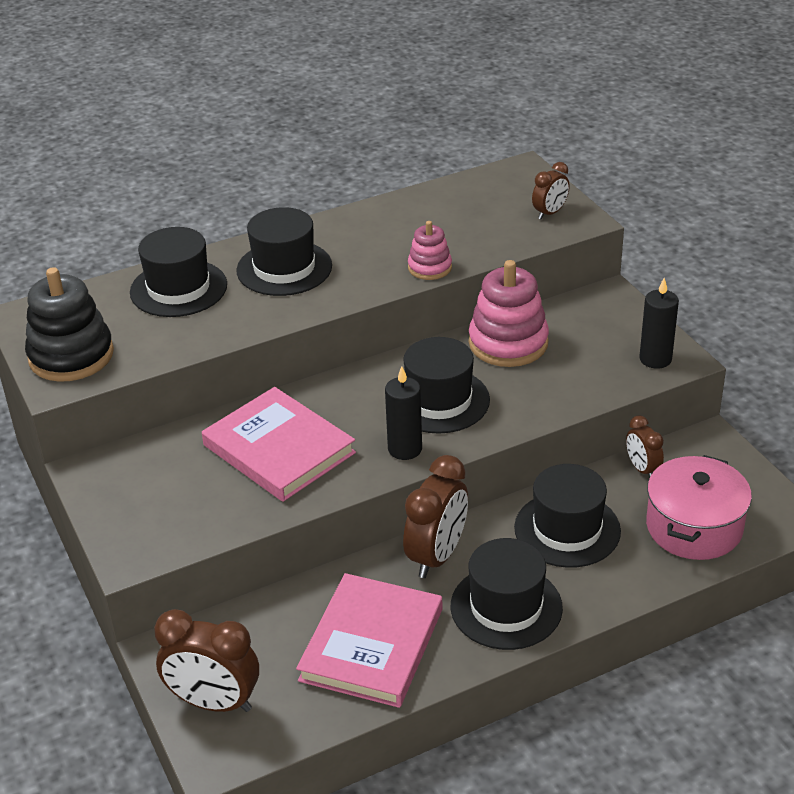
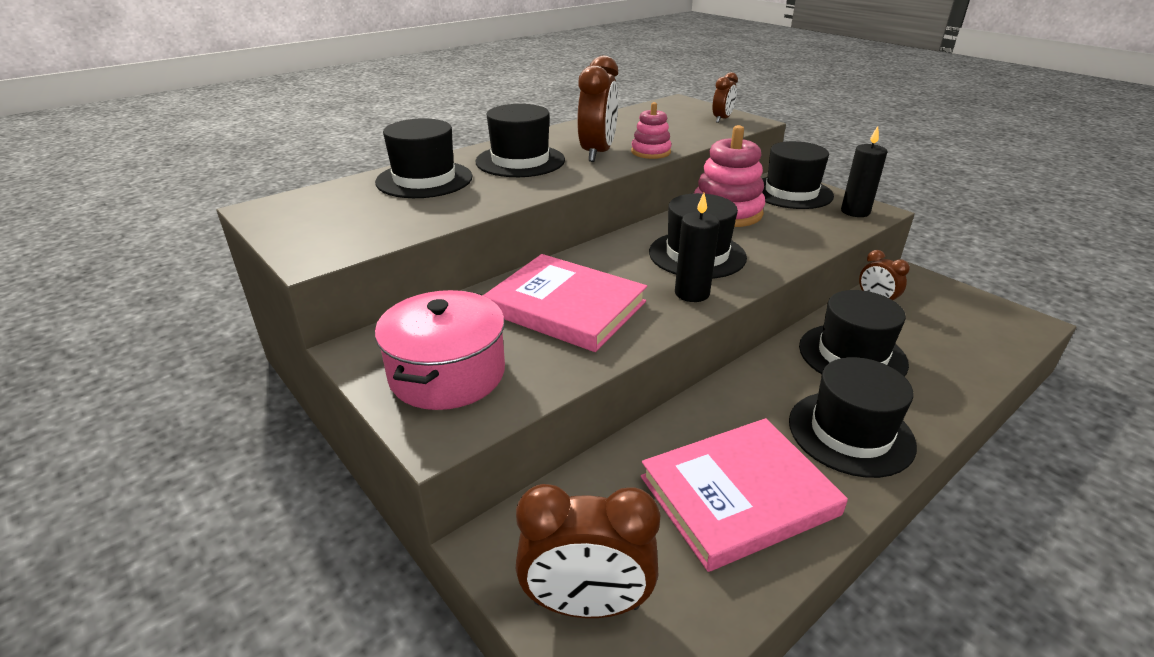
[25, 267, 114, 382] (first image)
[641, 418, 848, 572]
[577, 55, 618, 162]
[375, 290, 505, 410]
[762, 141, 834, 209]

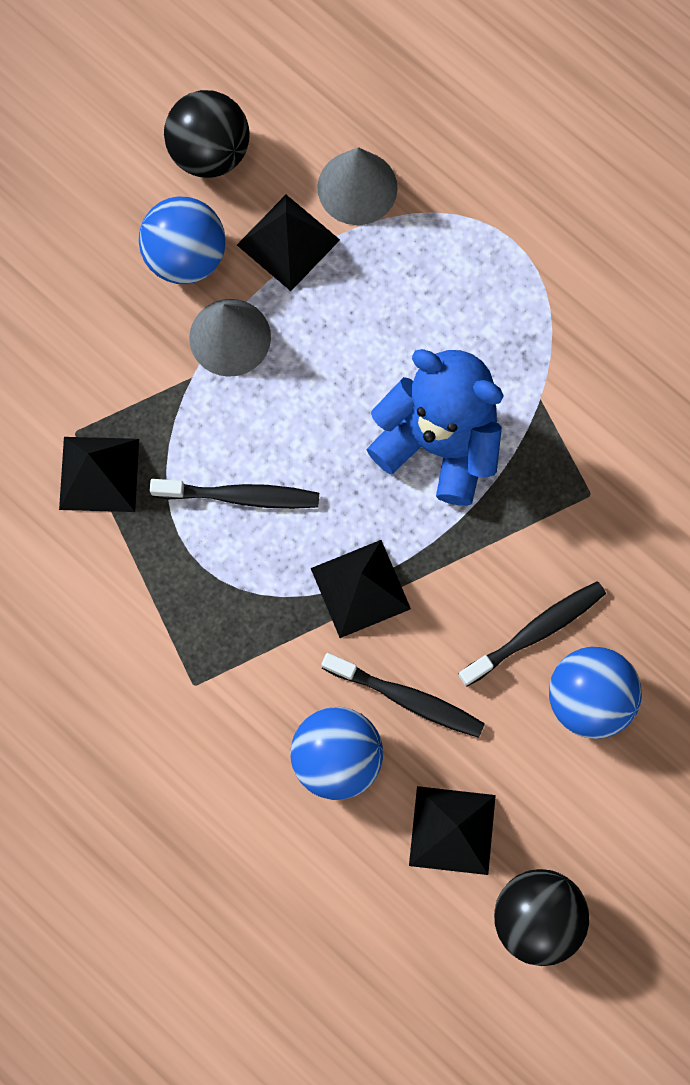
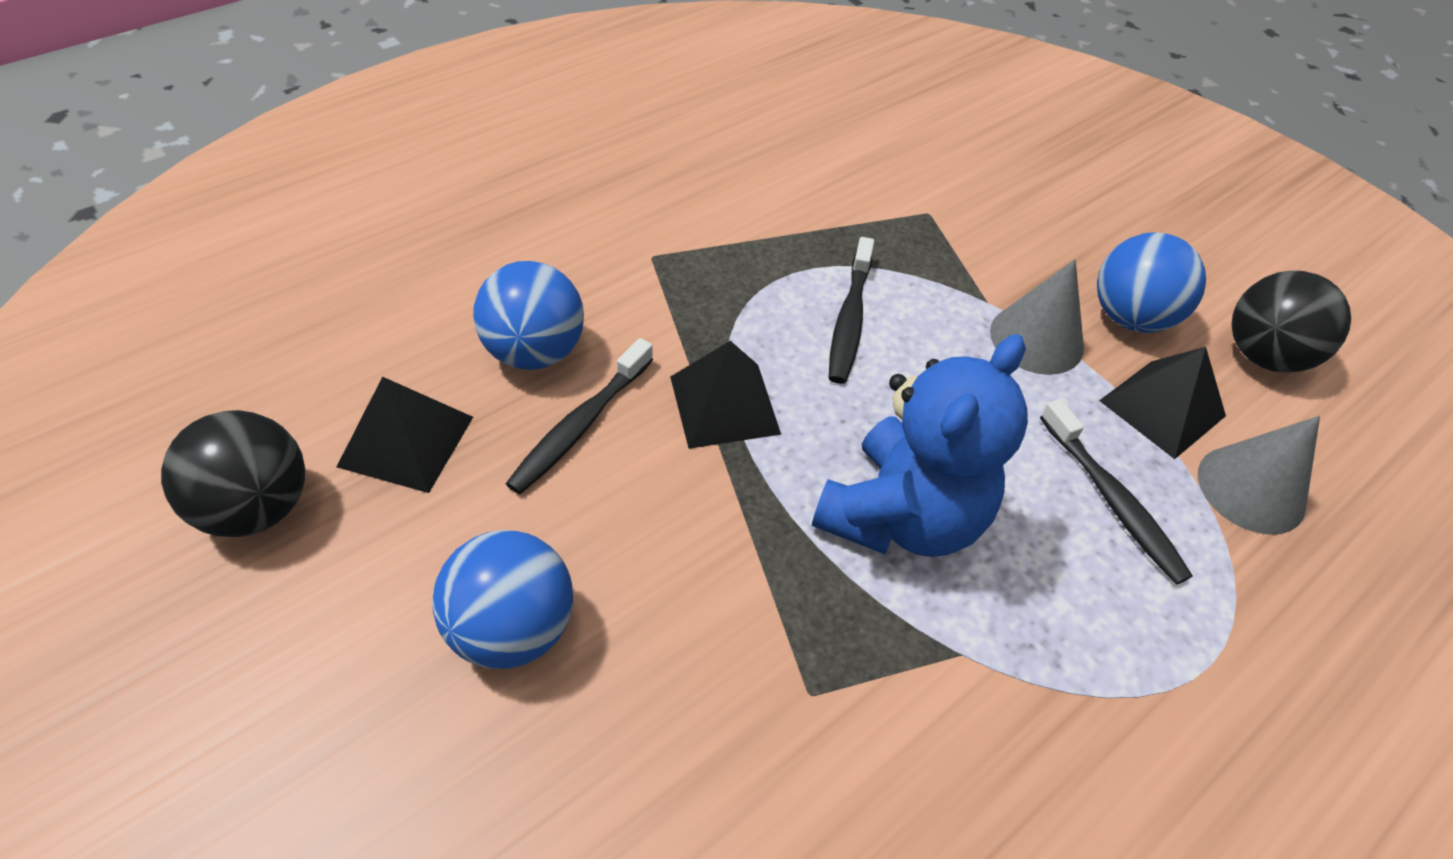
[59, 437, 139, 512] (first image)
[1040, 399, 1193, 585]

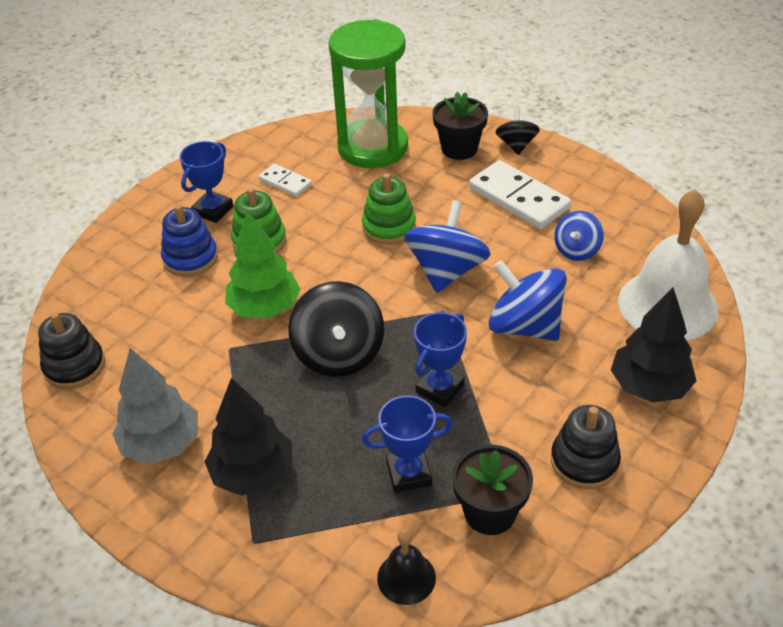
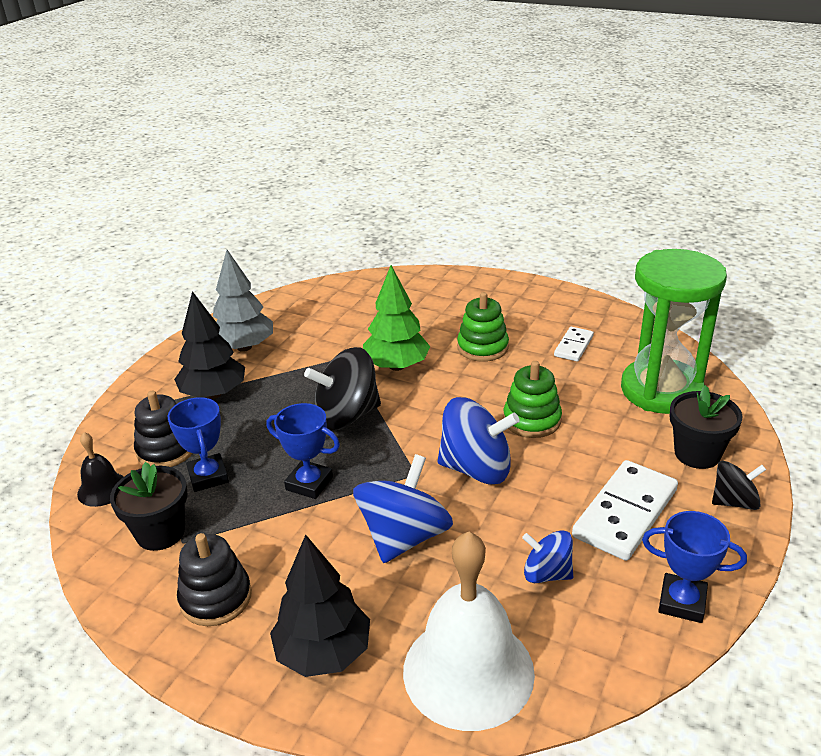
[134, 391, 193, 467]
[161, 204, 218, 277] (first image)
[642, 511, 747, 623]

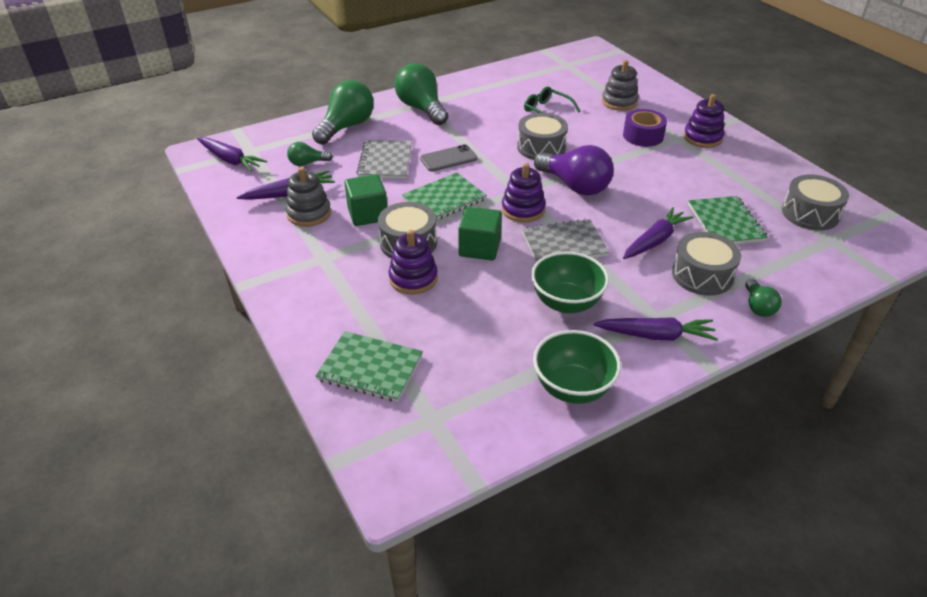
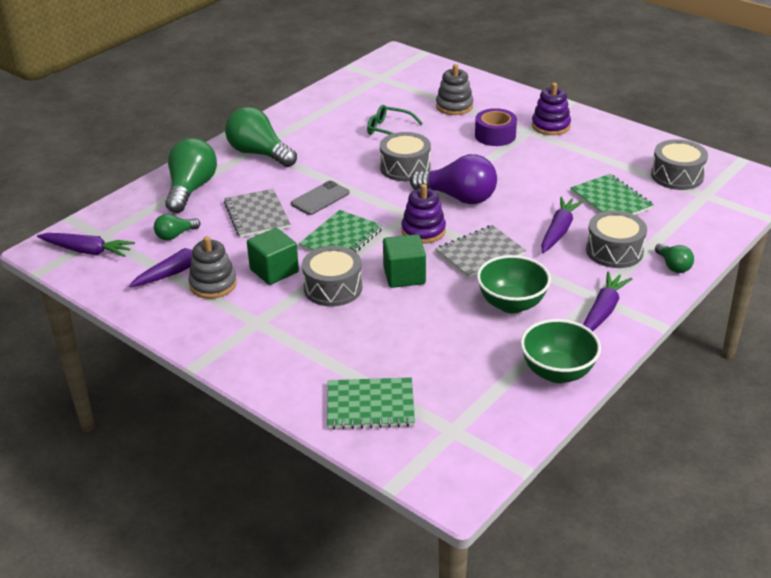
[389, 230, 438, 295] (first image)
[583, 271, 632, 331]

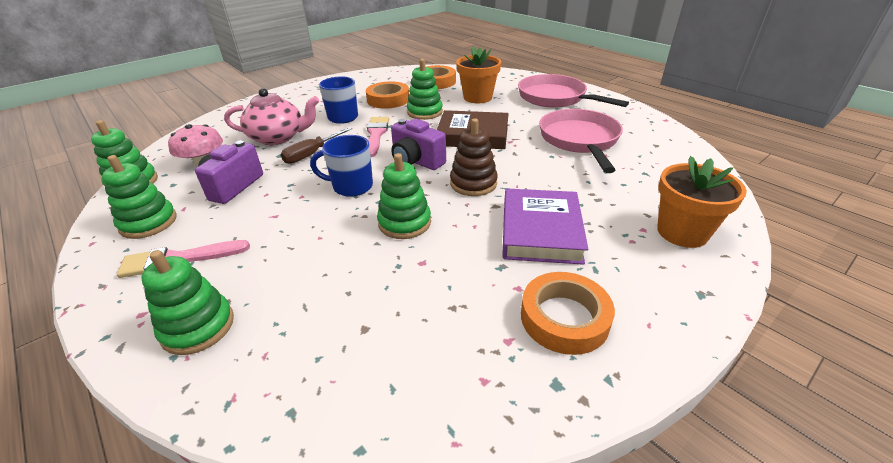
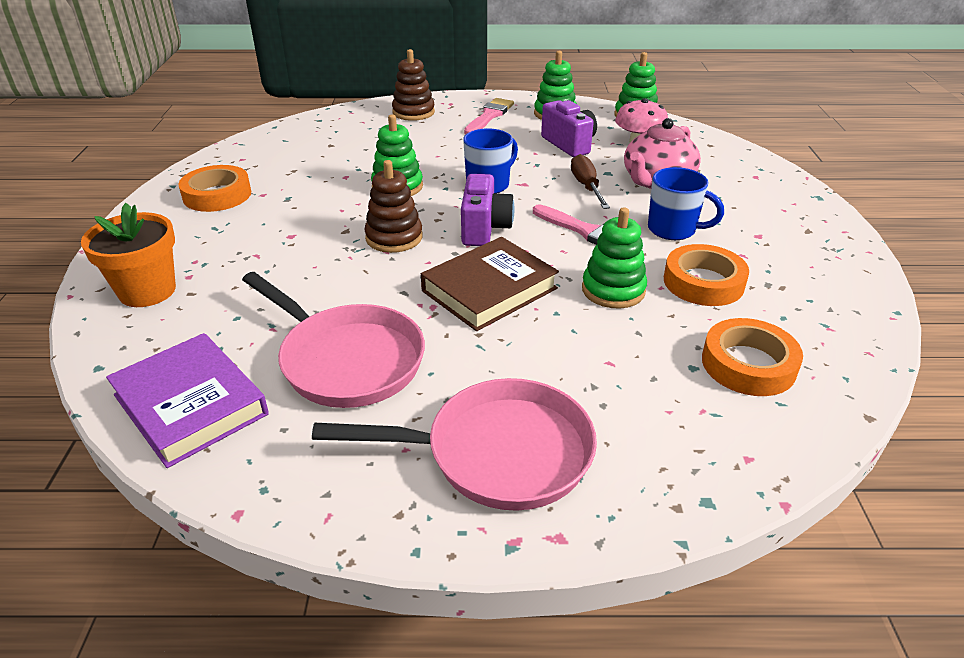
[392, 49, 435, 121]
[461, 174, 514, 246]
[456, 46, 501, 103] (first image)
[106, 333, 269, 468]

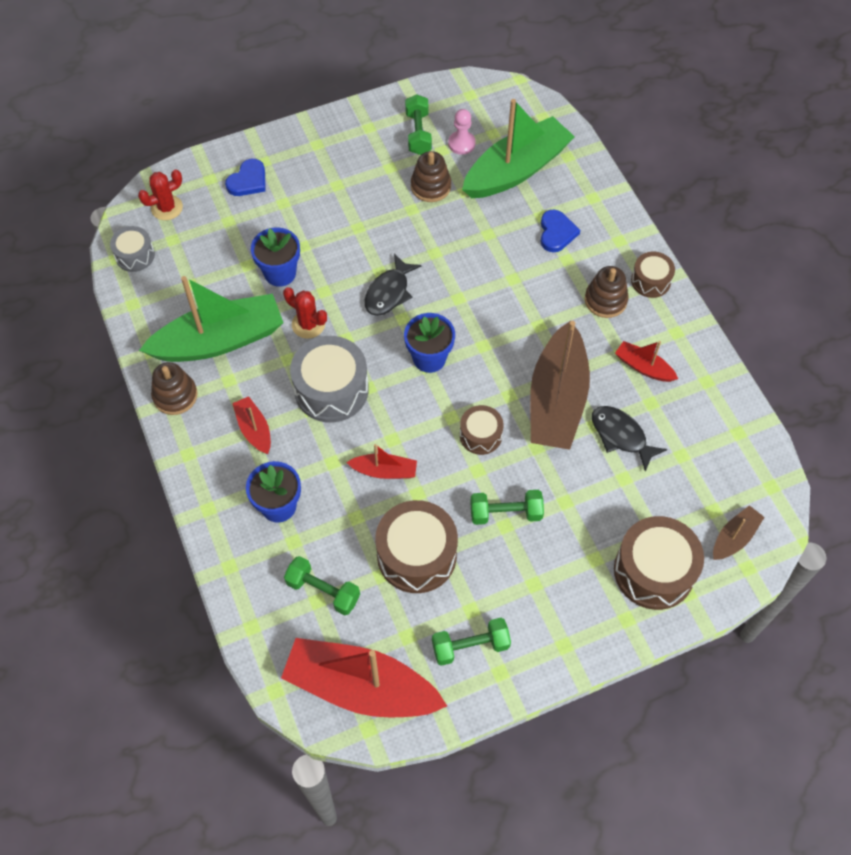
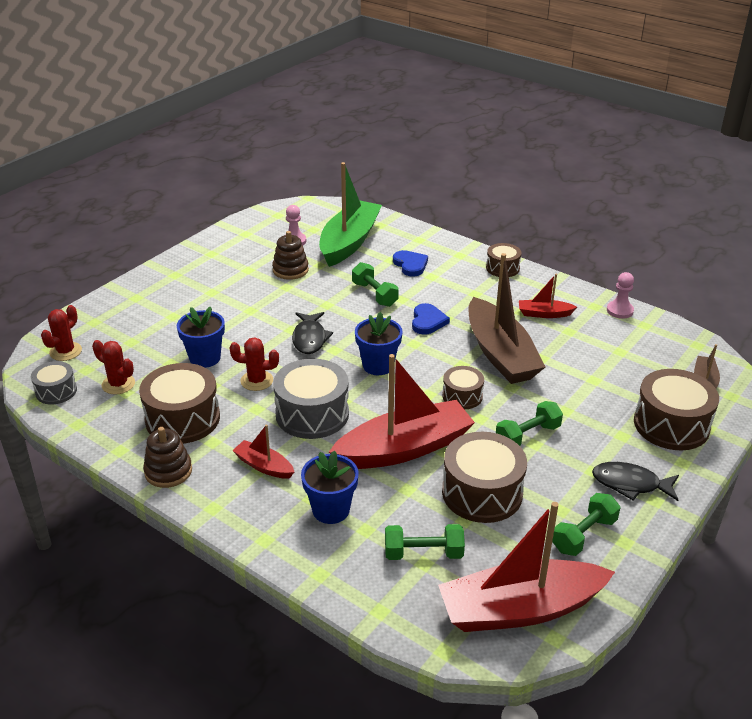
[139, 363, 220, 444]
[412, 303, 450, 335]
[329, 354, 475, 469]
[352, 262, 399, 307]
[585, 266, 629, 318] (first image)
[592, 462, 679, 501]
[92, 340, 135, 395]
[607, 272, 634, 319]

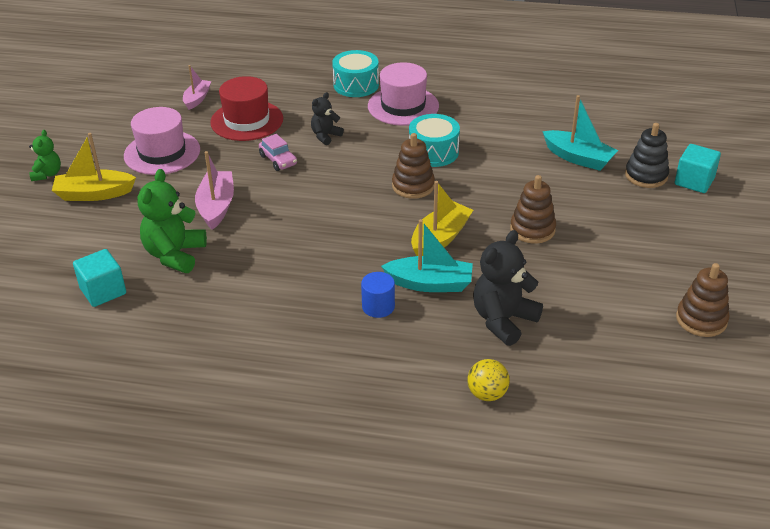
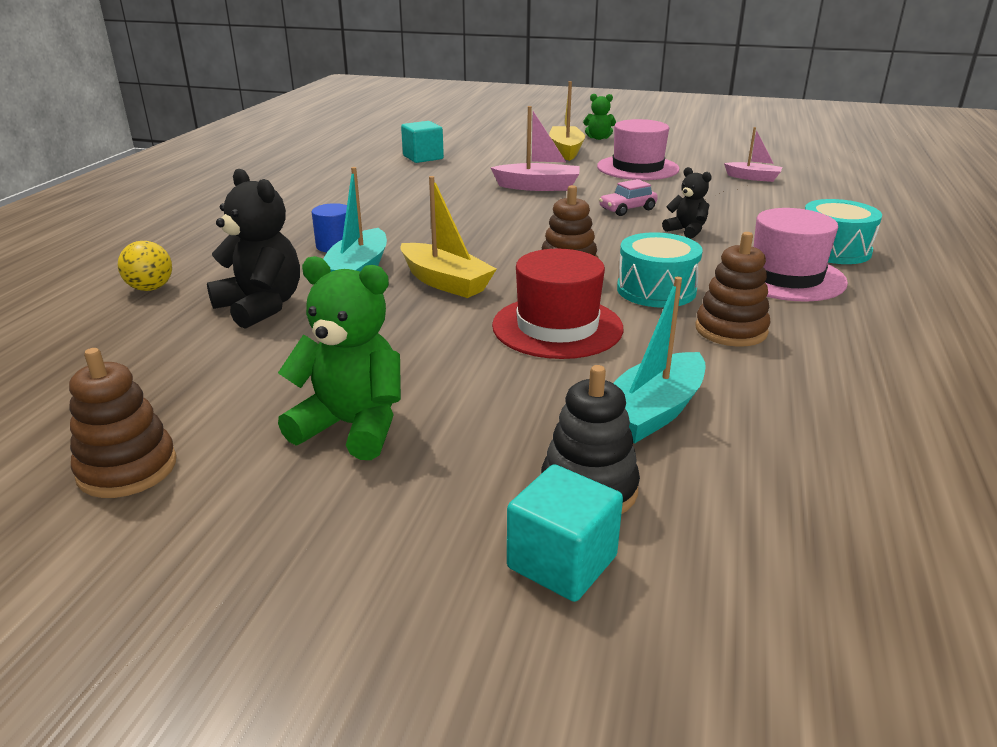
[278, 256, 401, 460]
[492, 249, 623, 359]
[695, 232, 771, 347]

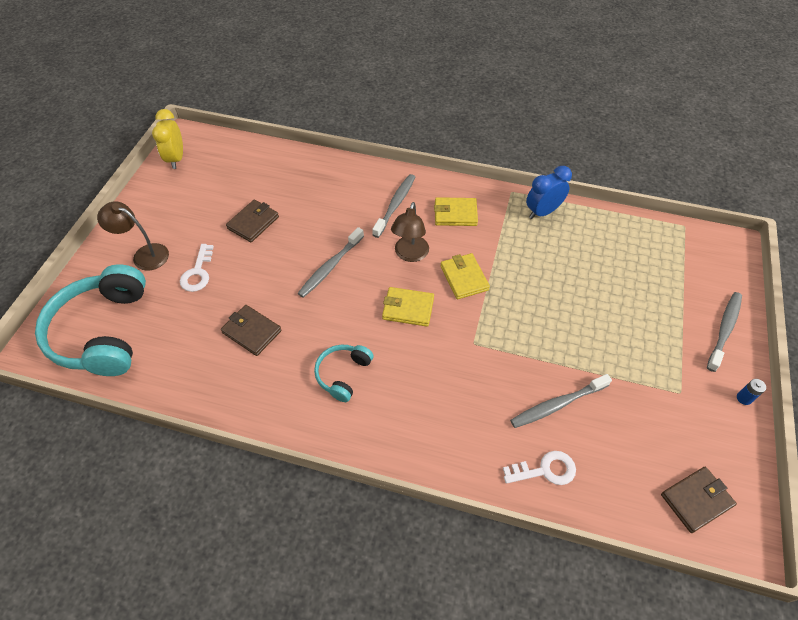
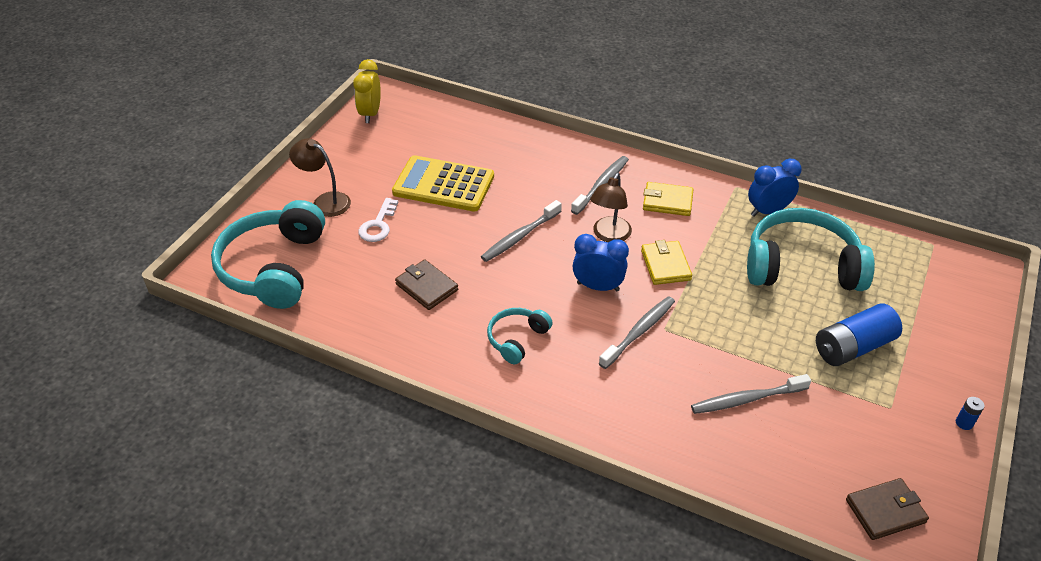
[392, 155, 494, 212]
[573, 234, 629, 292]
[503, 451, 576, 485] (first image)
[599, 296, 675, 369]
[747, 208, 875, 291]
[816, 303, 902, 366]

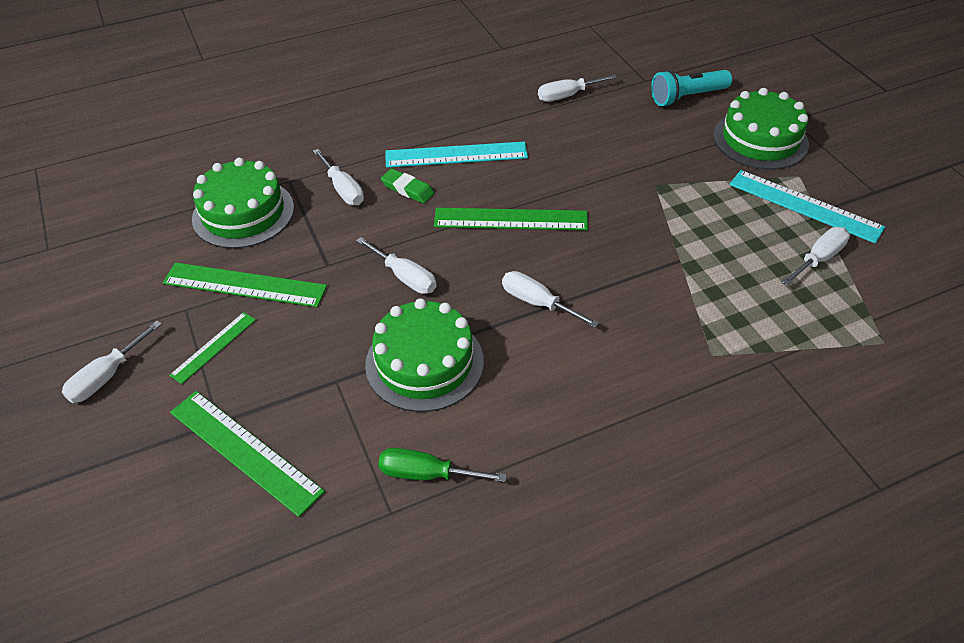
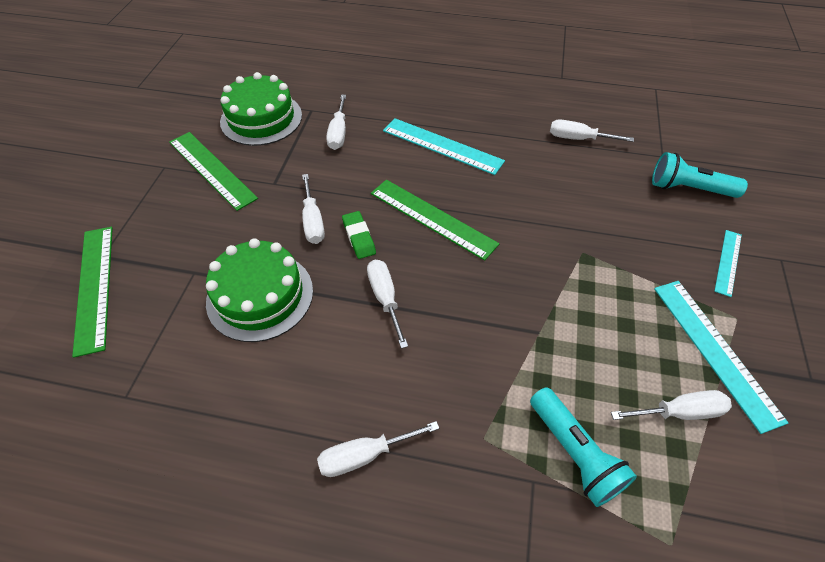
[317, 421, 439, 477]
[169, 312, 256, 384] (first image)
[378, 448, 507, 482] (first image)
[342, 211, 376, 259]
[714, 230, 742, 297]
[530, 387, 637, 507]

